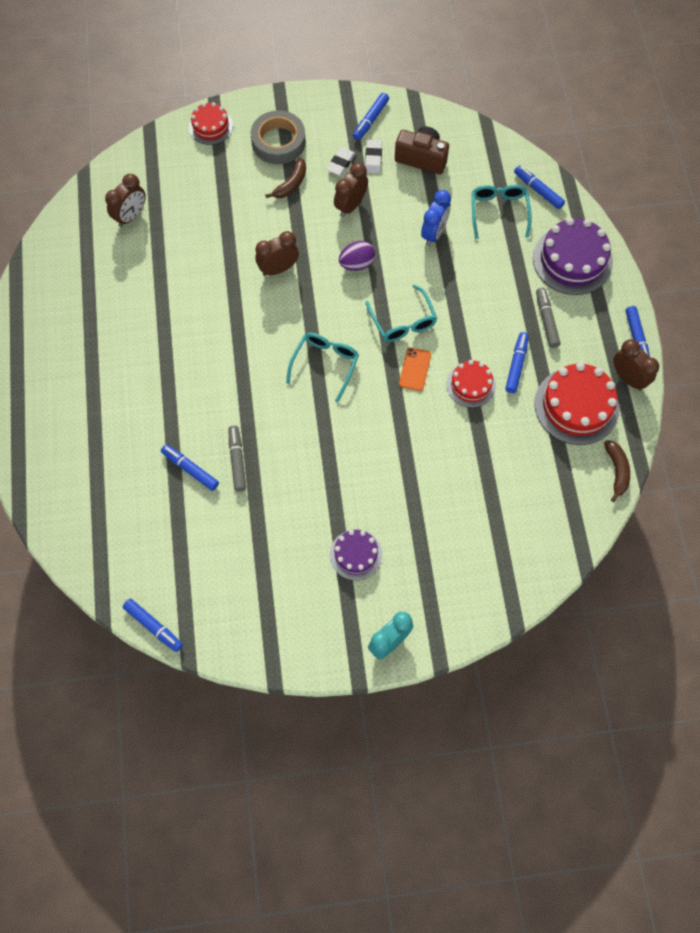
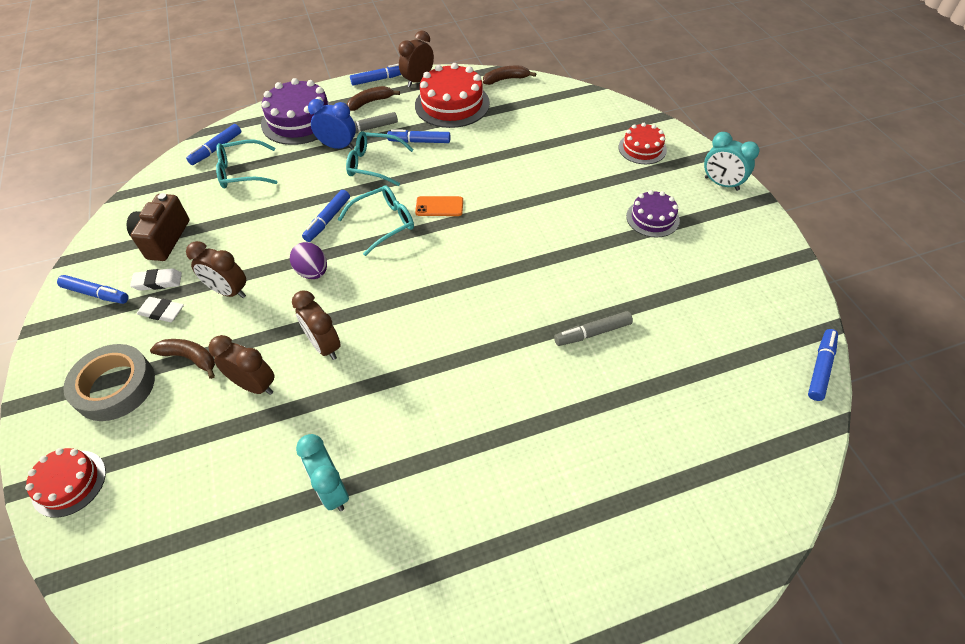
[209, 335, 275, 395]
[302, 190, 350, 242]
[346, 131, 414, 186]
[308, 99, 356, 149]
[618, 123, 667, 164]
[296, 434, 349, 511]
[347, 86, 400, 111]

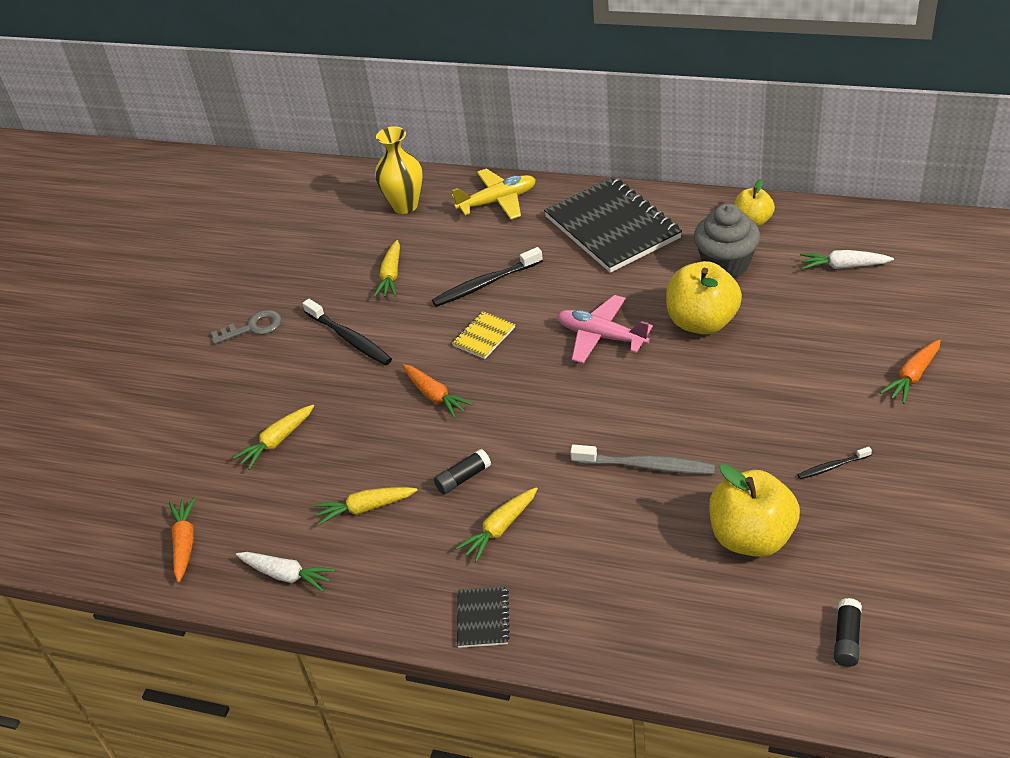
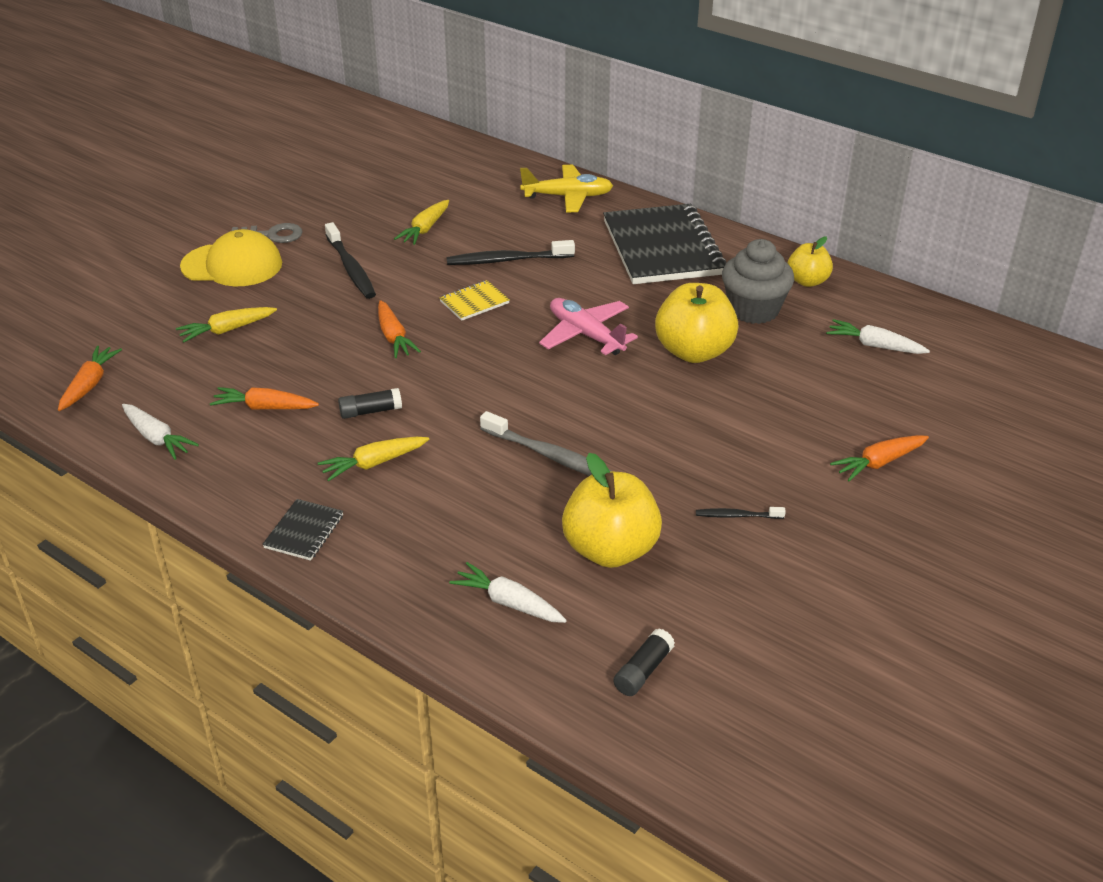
[210, 387, 319, 409]
[375, 126, 423, 214] (first image)
[180, 229, 282, 286]
[449, 562, 567, 623]

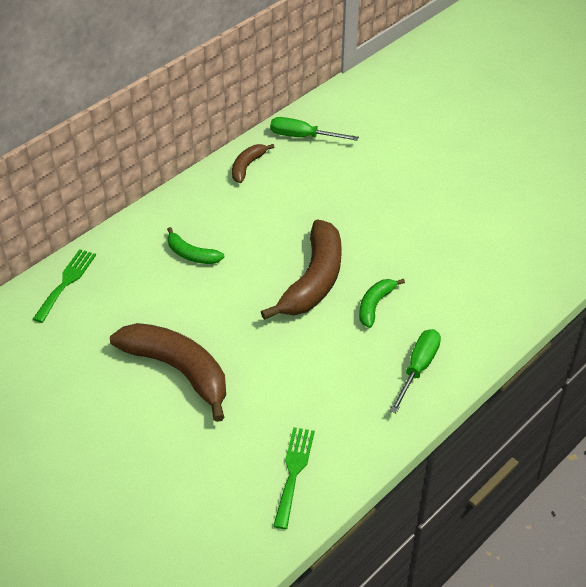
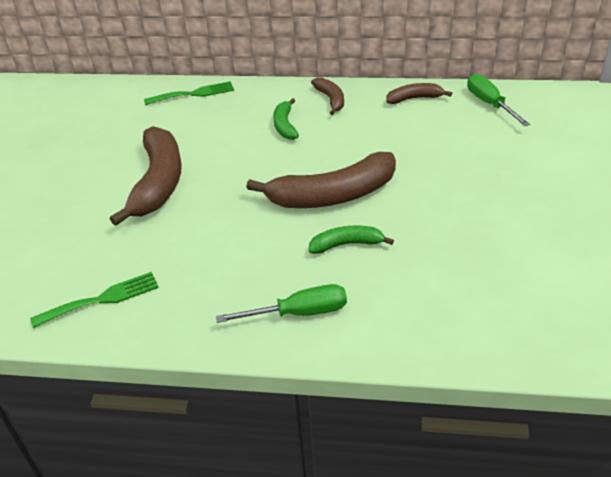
[311, 77, 344, 115]

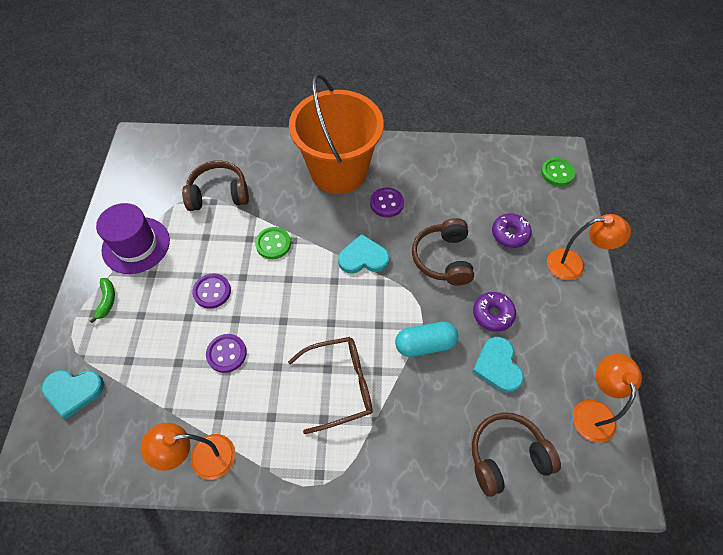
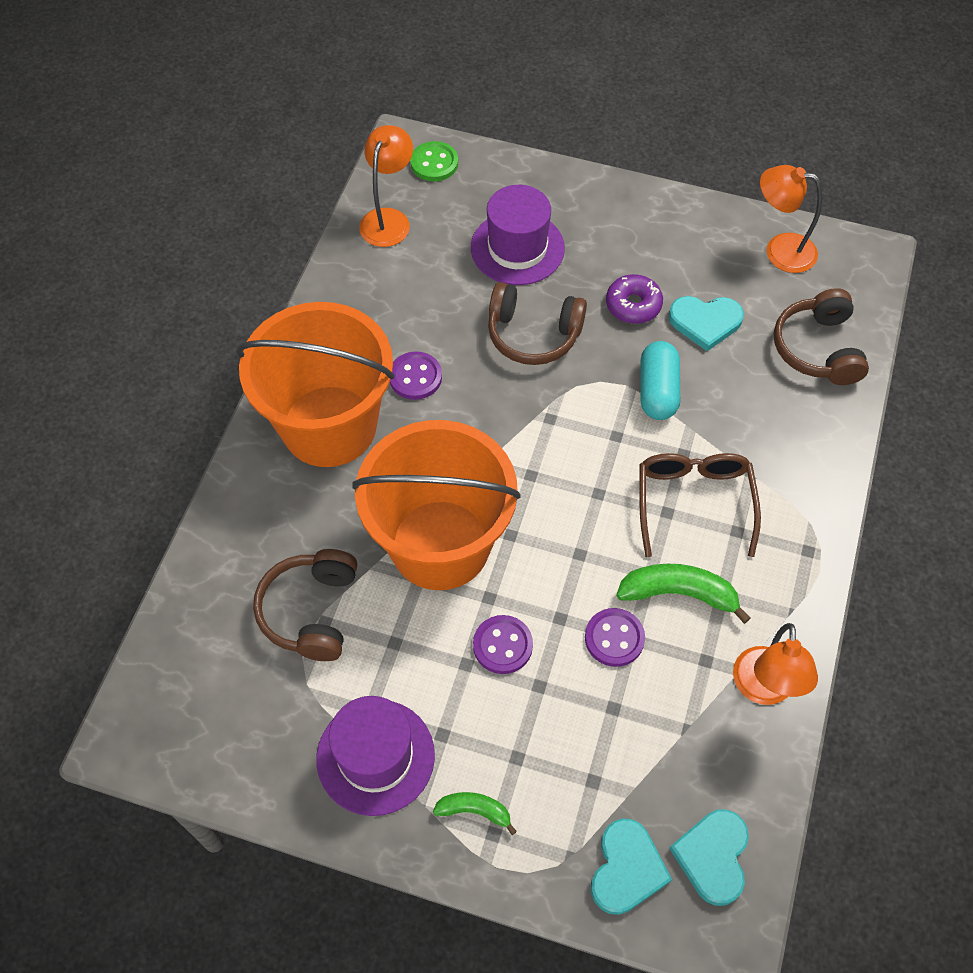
[352, 420, 521, 590]
[669, 810, 749, 906]
[471, 185, 565, 285]
[359, 125, 413, 247]
[616, 564, 751, 624]

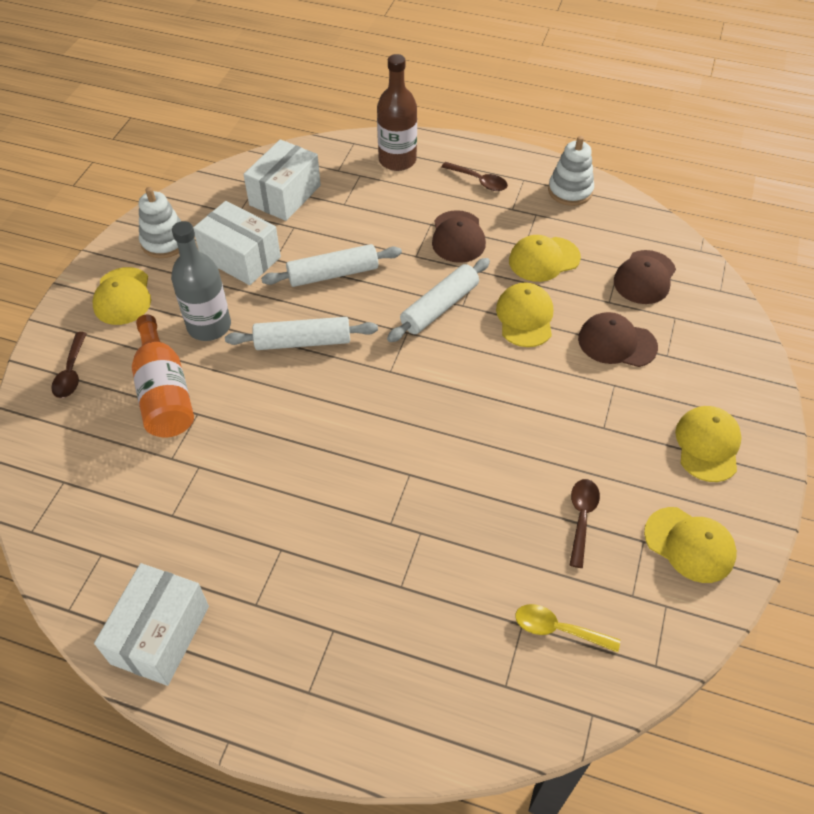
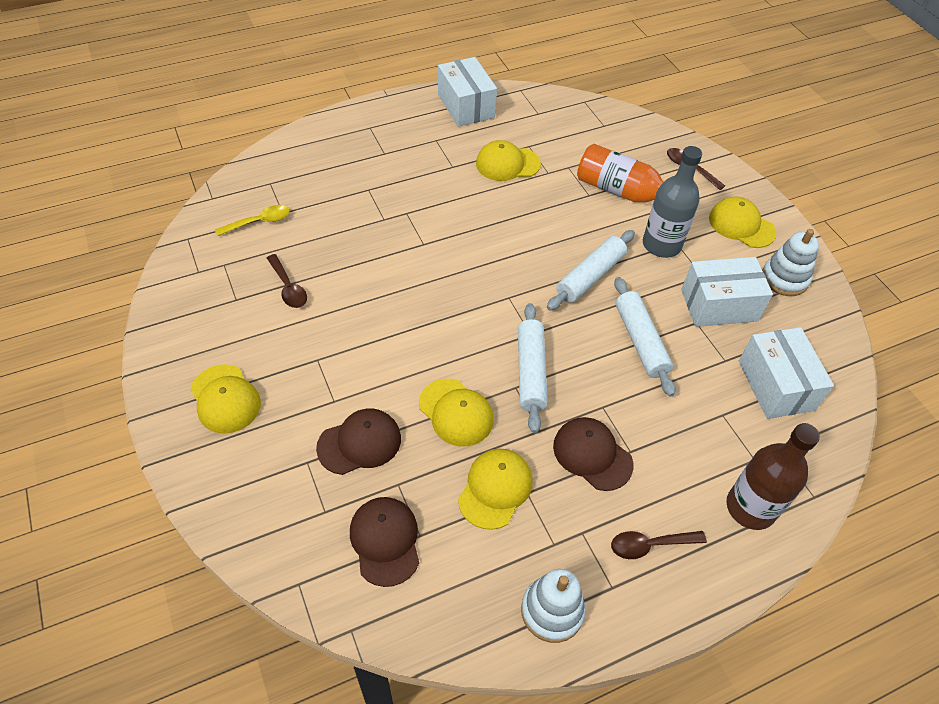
[614, 277, 675, 397]
[476, 140, 541, 181]

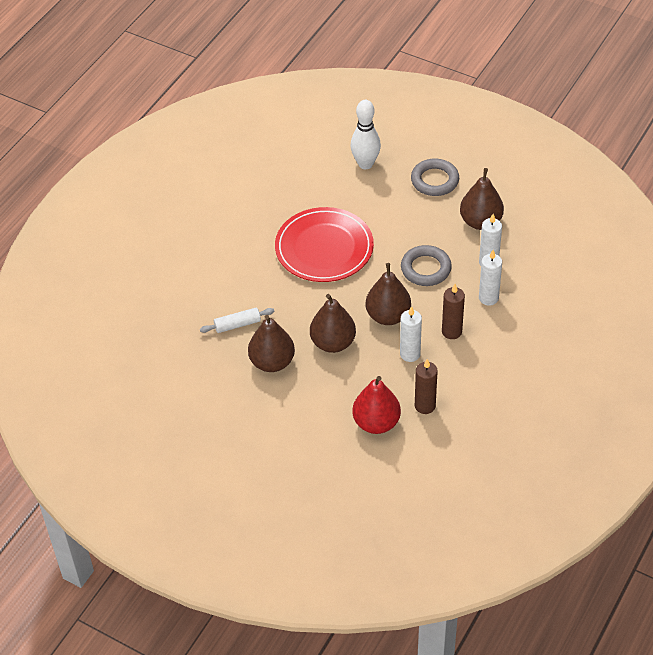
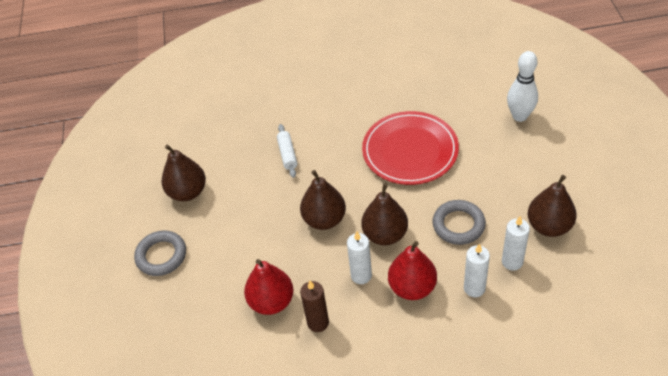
[277, 124, 297, 178]
[161, 145, 206, 201]
[134, 231, 186, 276]
[388, 241, 437, 300]

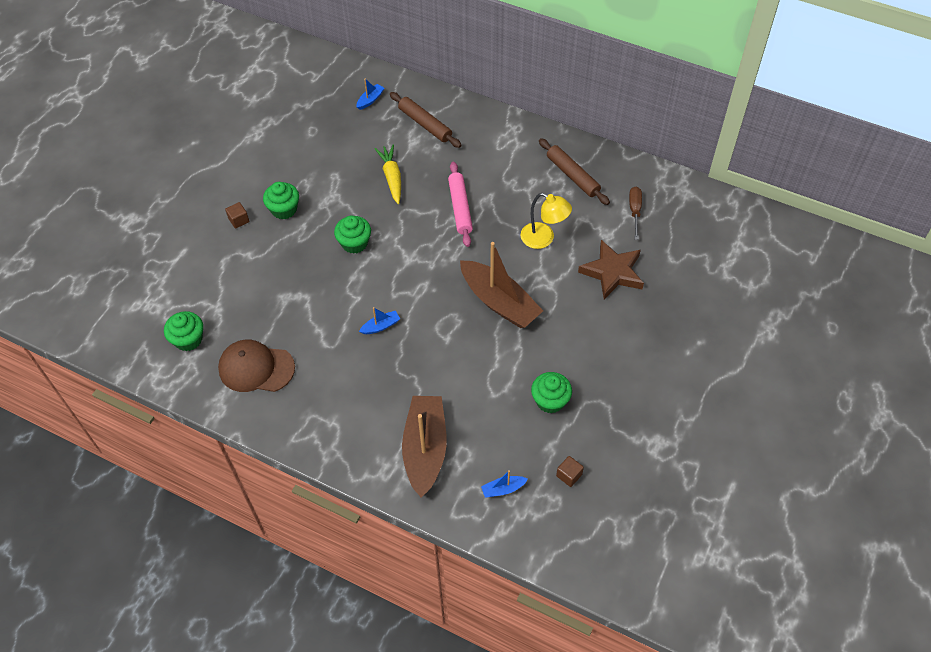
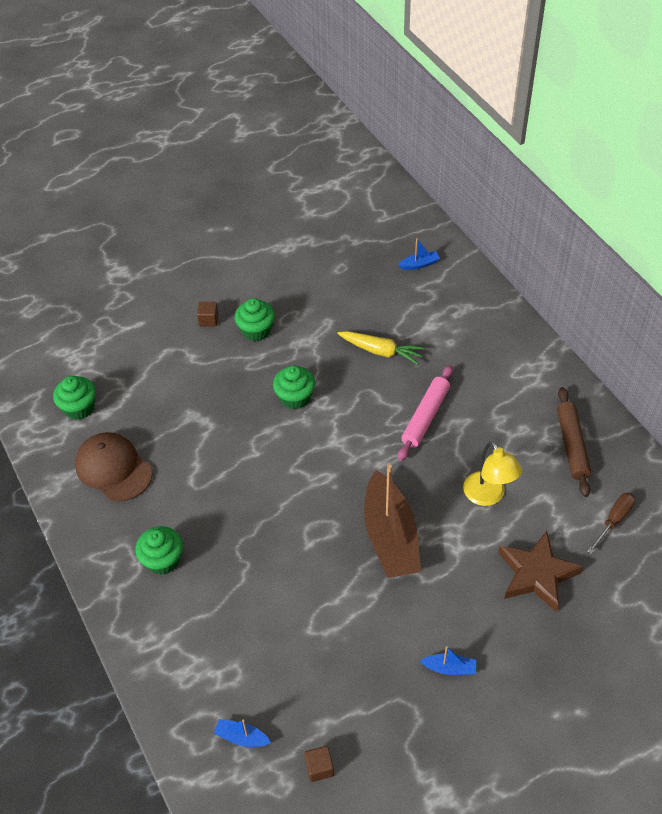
[420, 646, 476, 675]
[338, 331, 425, 365]
[390, 92, 462, 148] (first image)
[402, 396, 447, 498] (first image)
[135, 526, 183, 575]

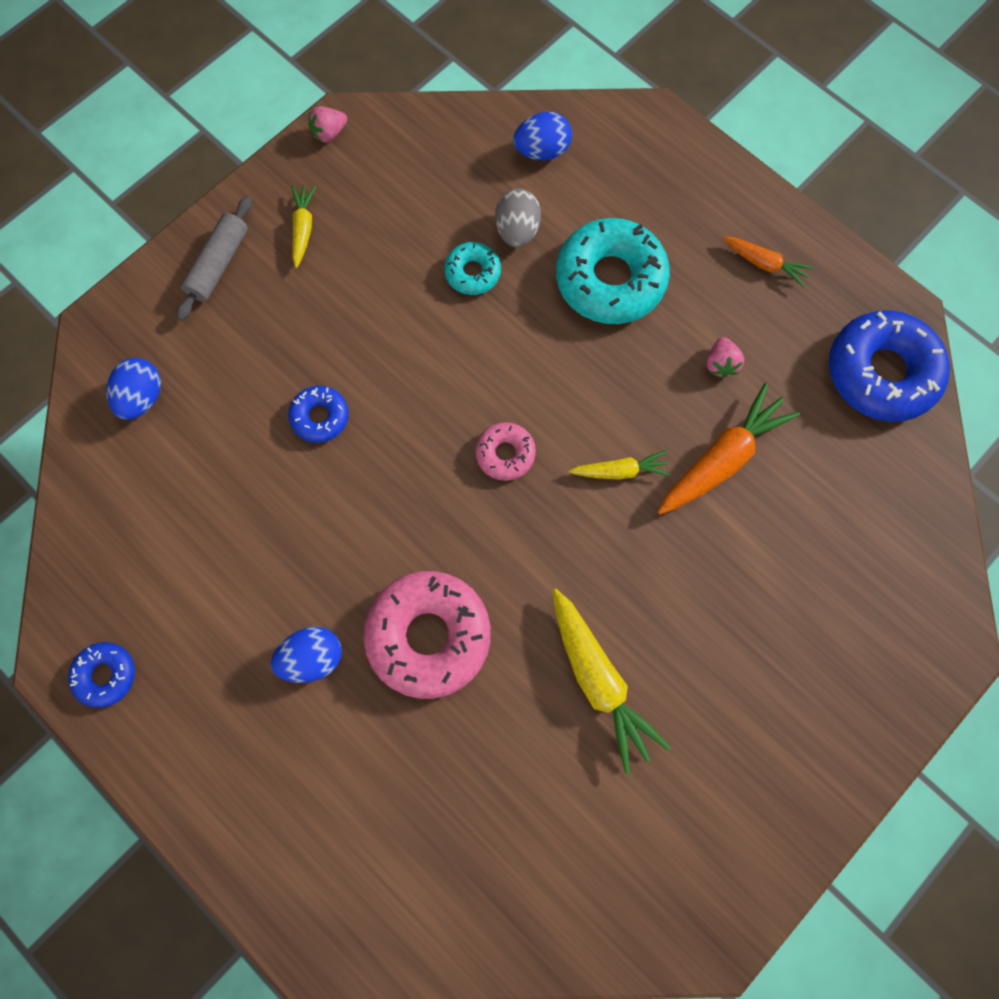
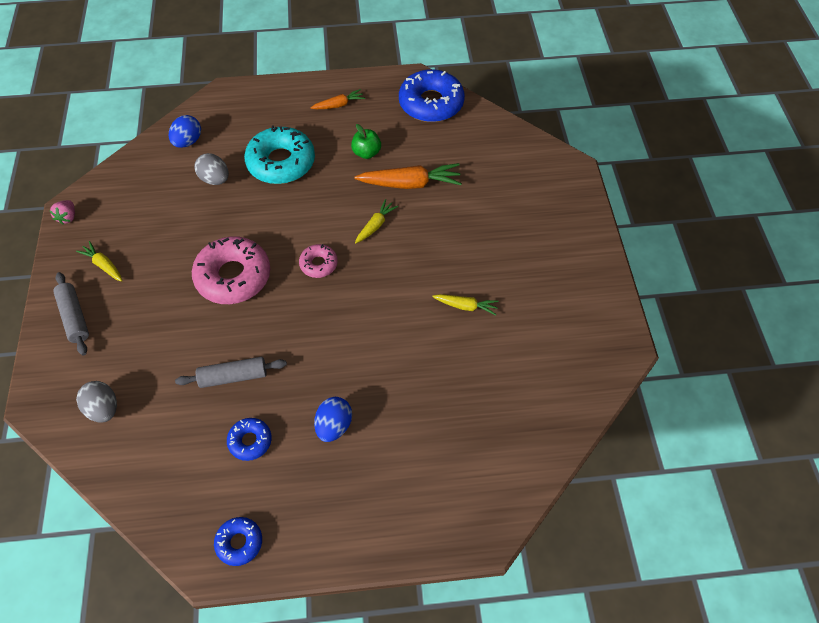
[76, 381, 117, 422]
[227, 418, 272, 461]
[192, 236, 270, 304]
[444, 242, 501, 295] (first image)
[432, 294, 499, 315]
[354, 163, 462, 189]
[351, 124, 381, 159]
[175, 357, 287, 388]

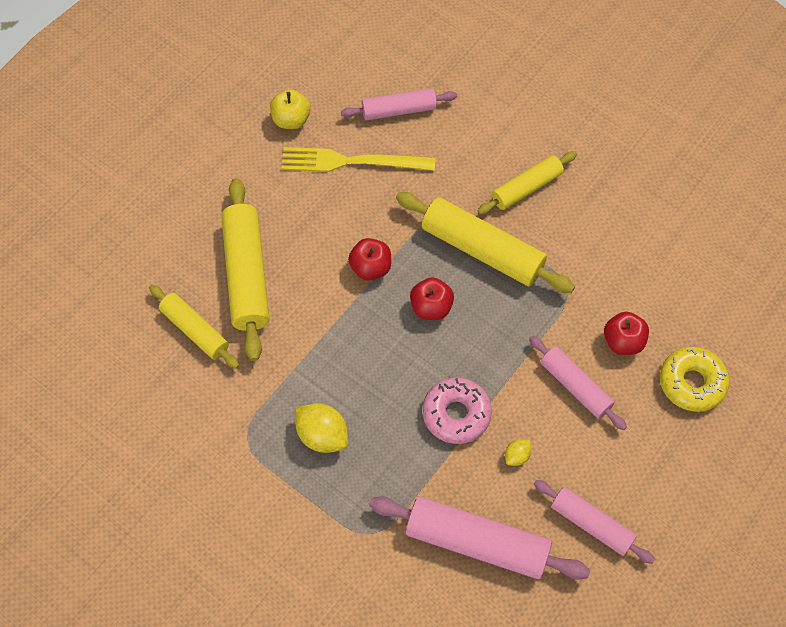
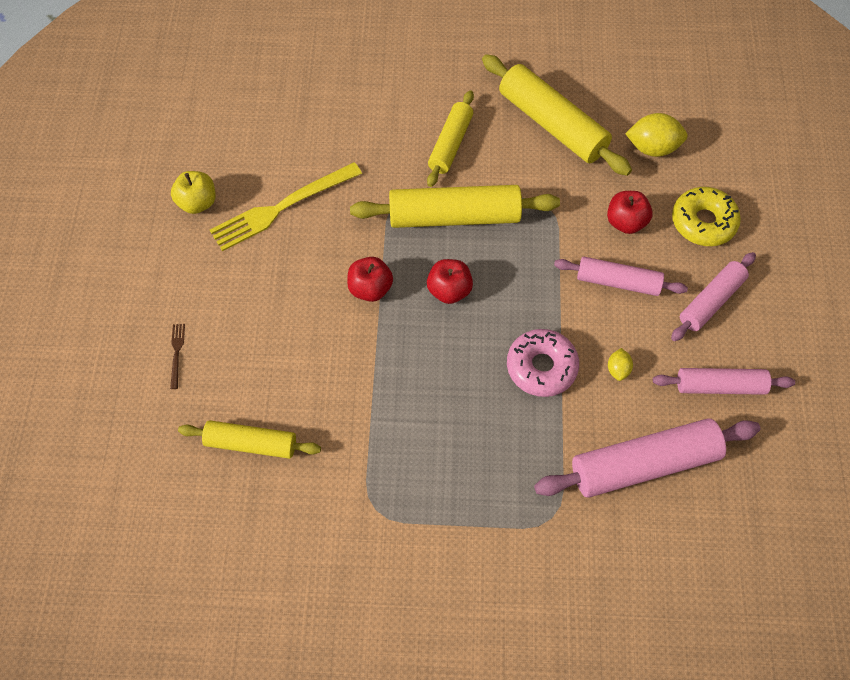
[482, 54, 632, 176]
[625, 113, 688, 157]
[671, 252, 756, 341]
[170, 324, 185, 389]

